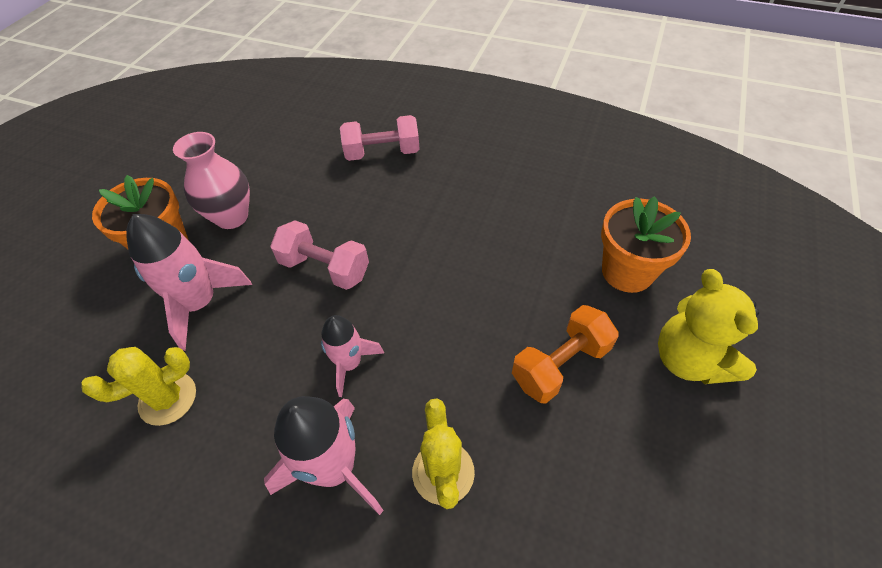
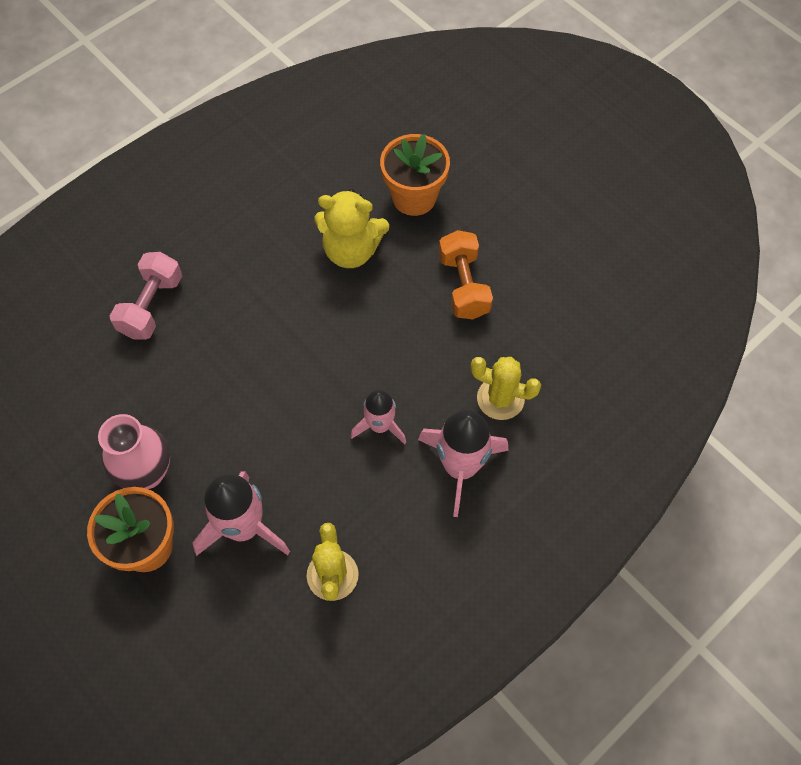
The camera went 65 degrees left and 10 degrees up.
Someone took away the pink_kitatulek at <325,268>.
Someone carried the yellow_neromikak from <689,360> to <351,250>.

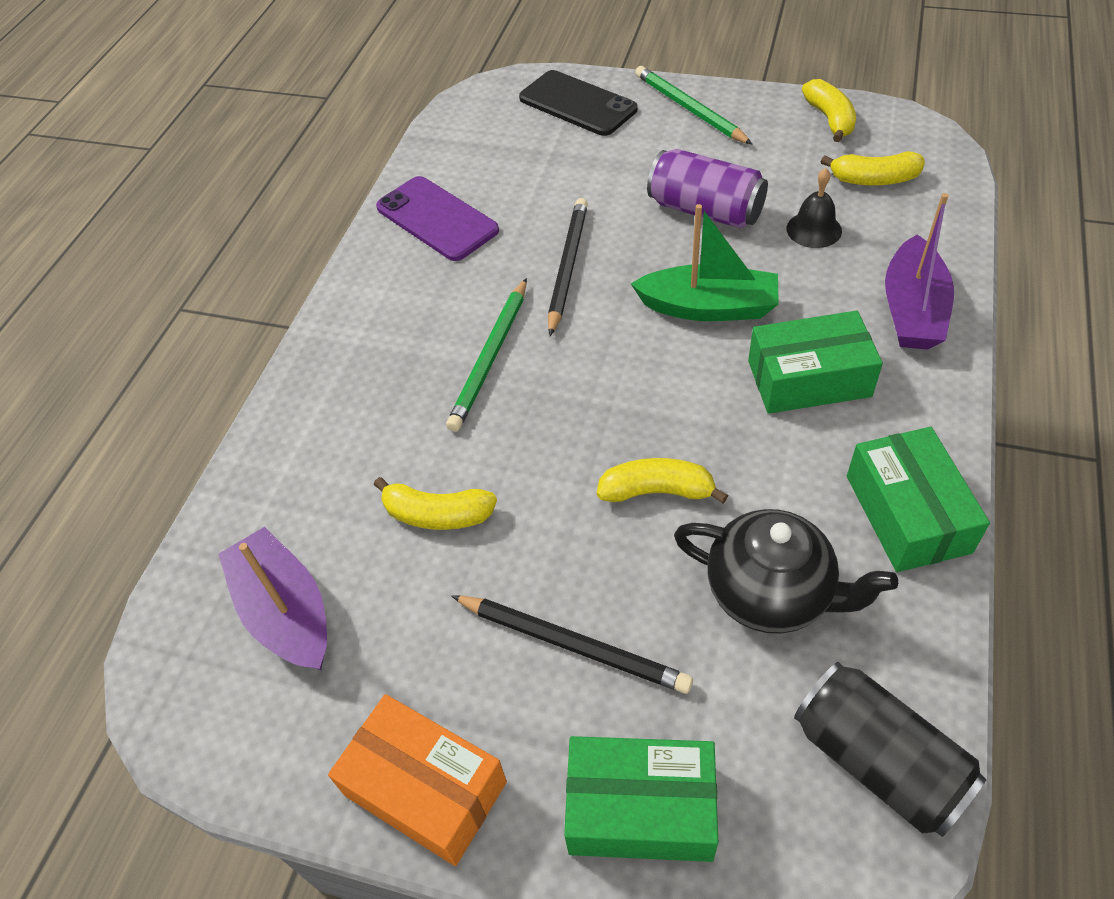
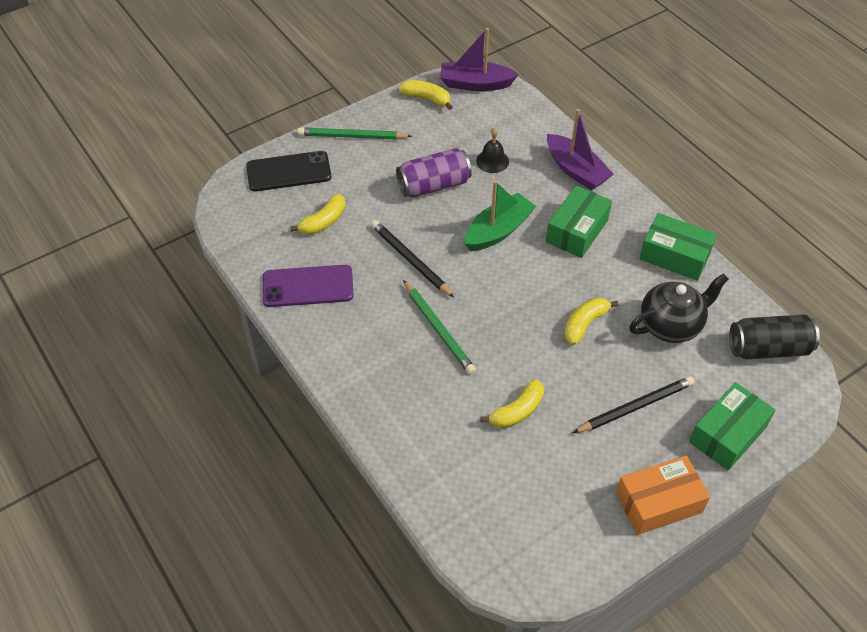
The camera went 55 degrees left and 0 degrees up.
Someone carried the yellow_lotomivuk from <874,179> to <324,222>.
Someone carried the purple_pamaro from <286,611> to <475,84>.

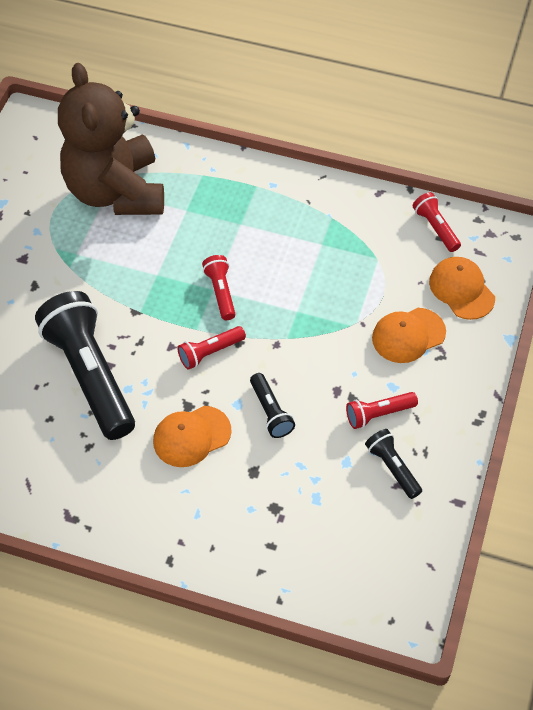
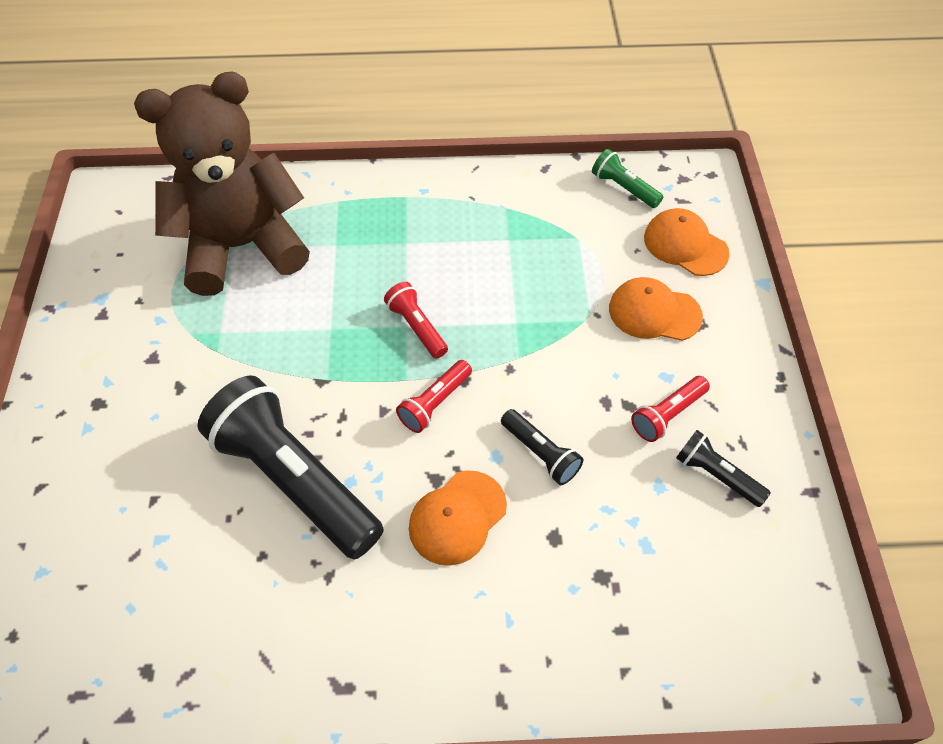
The camera went 20 degrees left and 0 degrees up.
Someone rotated the brown_neromikak at <116,192> by 105 degrees clockwise.
Someone repainted the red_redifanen at <435,228>, which became the green_redifanen at <624,188>.
Someone rotated the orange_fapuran at <408,335> by 60 degrees clockwise.

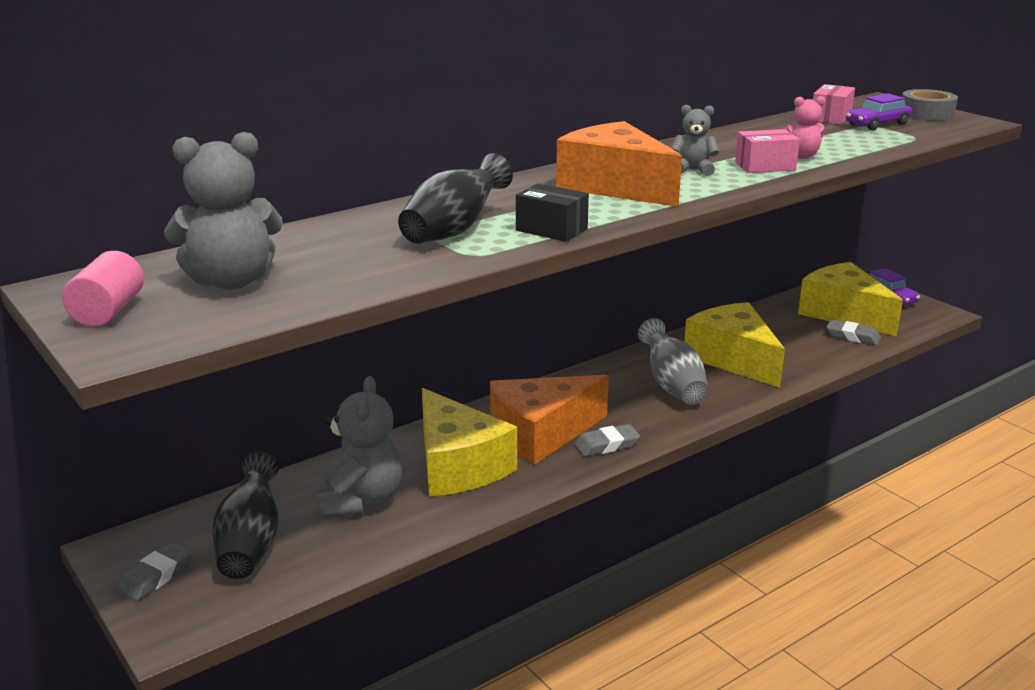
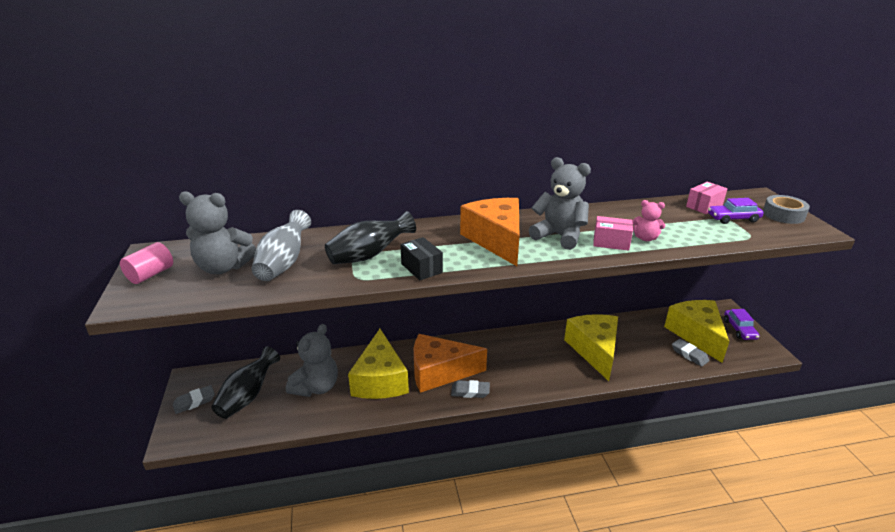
The camera went 25 degrees right and 5 degrees up.
Someone scaled the grey_neromikak at <693,170> by 1.83.
Someone carried the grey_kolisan from <672,385> to <284,263>.

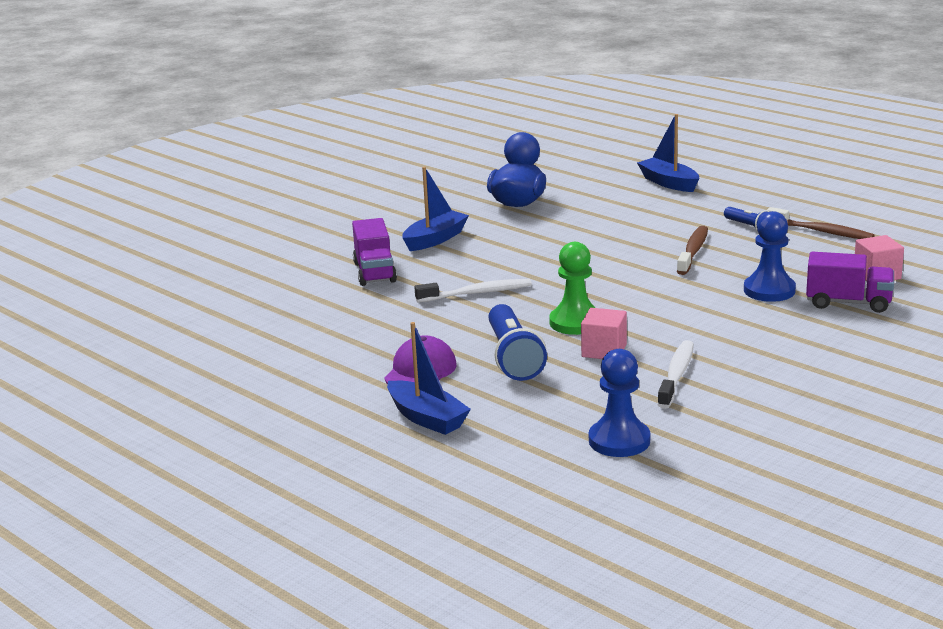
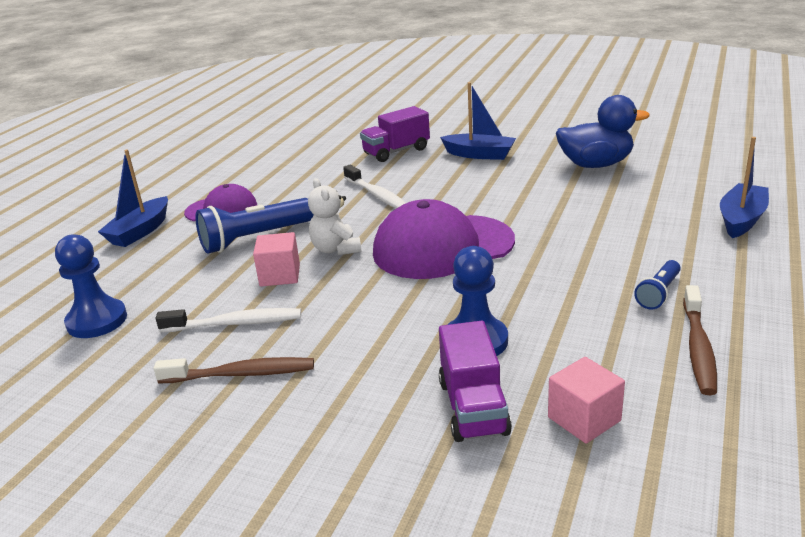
The camera went 70 degrees right and 5 degrees up.
Someone carried the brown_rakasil from <693,251> to <241,374>.
Someone swapped the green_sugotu at <575,322> for the white_neromikak at <336,249>.
Someone put down the purple_fapuran at <442,247>.

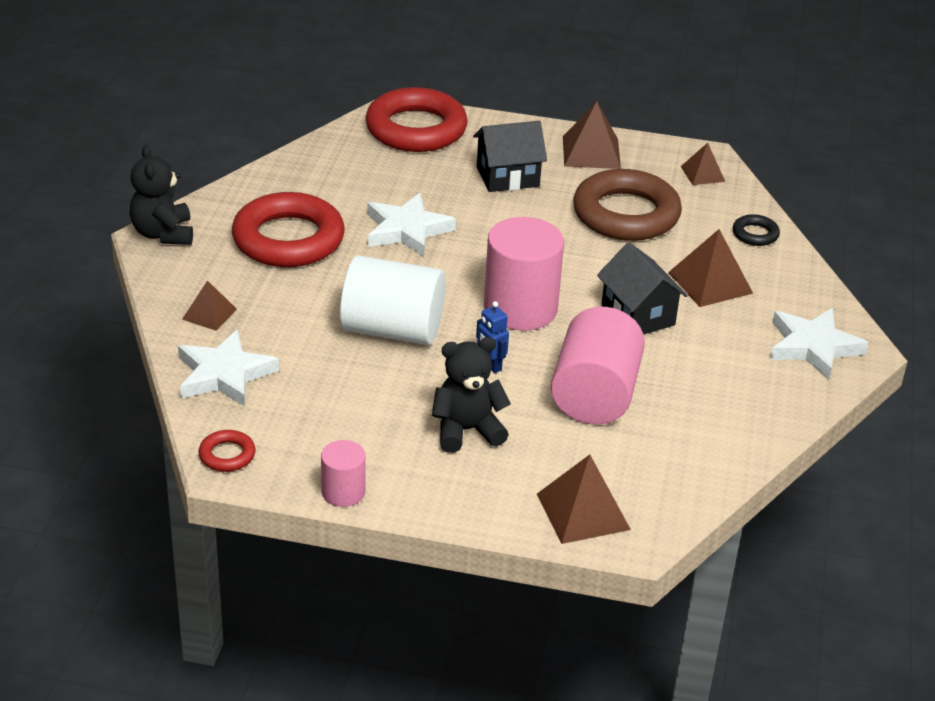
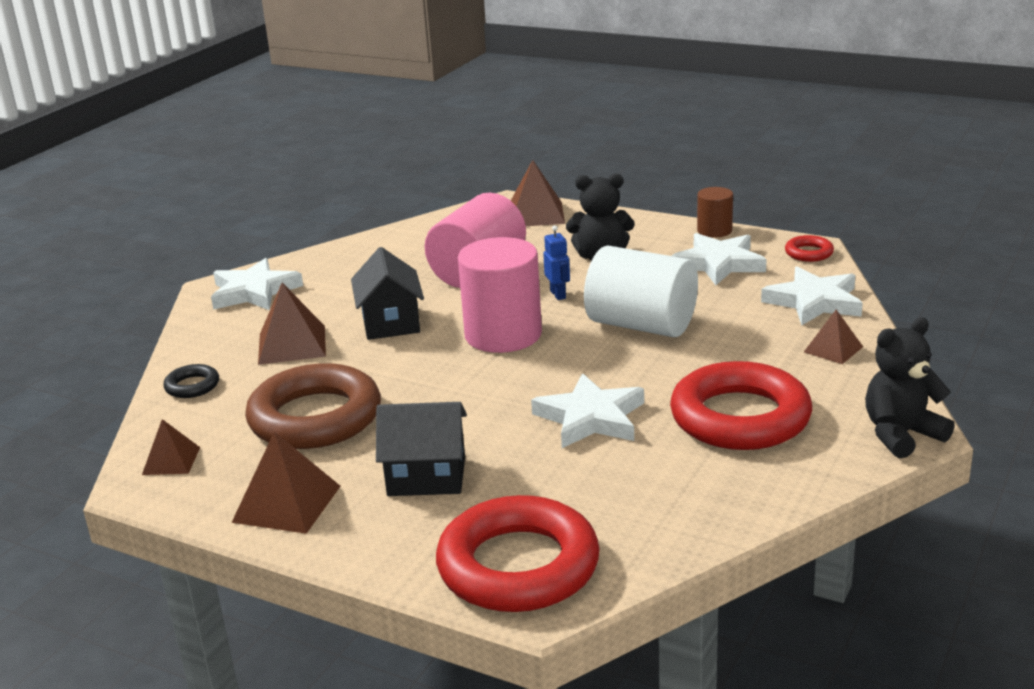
The camera went 160 degrees left and 10 degrees down.
Someone rotated the black_neromikak at <163,234> by 120 degrees counterclockwise.
Someone repainted the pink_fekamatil at <343,492>, which became the brown_fekamatil at <714,230>.
Someone put down the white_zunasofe at <719,263>.

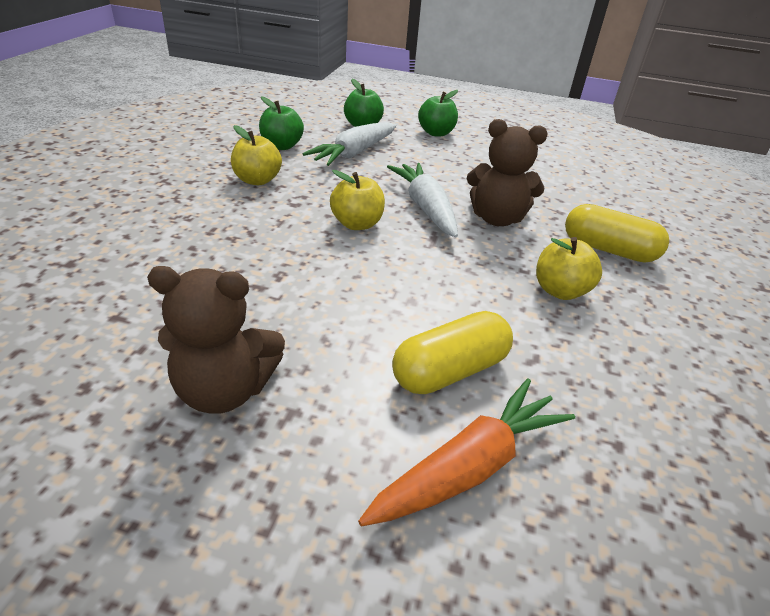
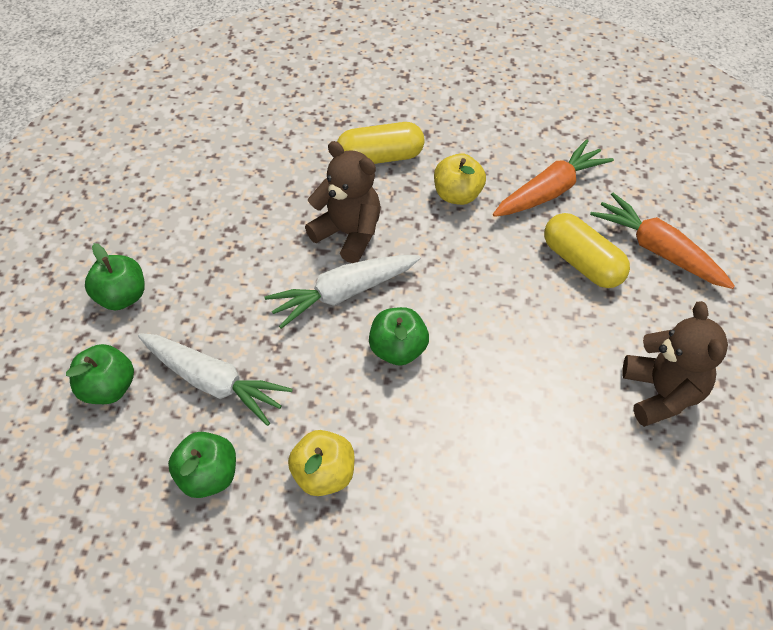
The camera went 95 degrees left and 15 degrees up.
Someone rotated the brown_neromikak at <496,219> by 60 degrees counterclockwise.
Someone repainted the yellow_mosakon at <357,224>, which became the green_mosakon at <398,350>.
Someone rotated the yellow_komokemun at <608,250> by 60 degrees clockwise.
Someone put down the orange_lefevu at <550,191>.

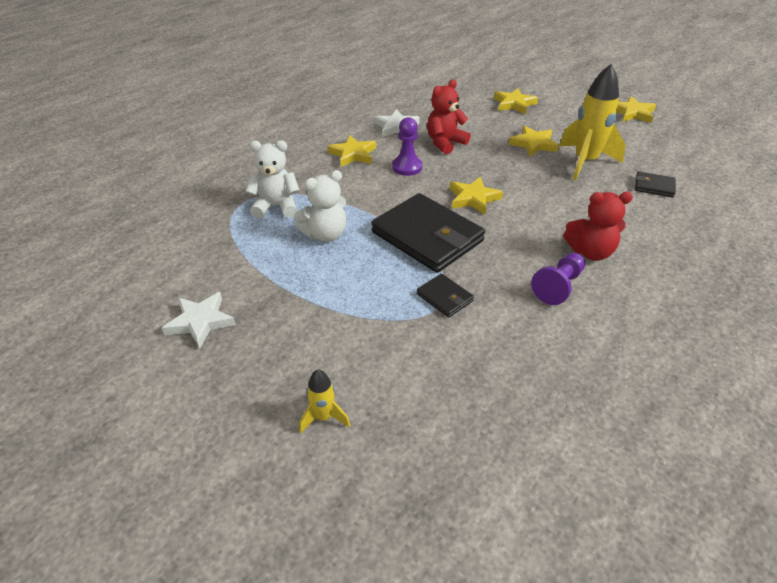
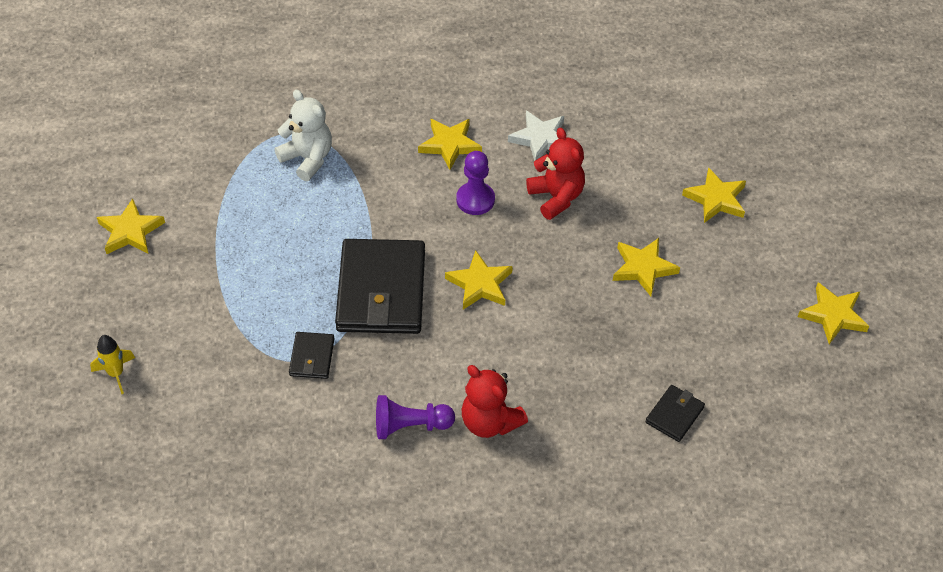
The camera went 45 degrees right and 10 degrees up.
Someone took away the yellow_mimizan at <585,162>.
Someone rotated the red_neromikak at <445,143> by 60 degrees clockwise.
Someone took away the white_neromikak at <325,234>.
Someone rotated the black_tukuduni at <654,186> by 60 degrees clockwise.
Someone repainted the white_zunasofe at <200,322>, which became the yellow_zunasofe at <130,231>.

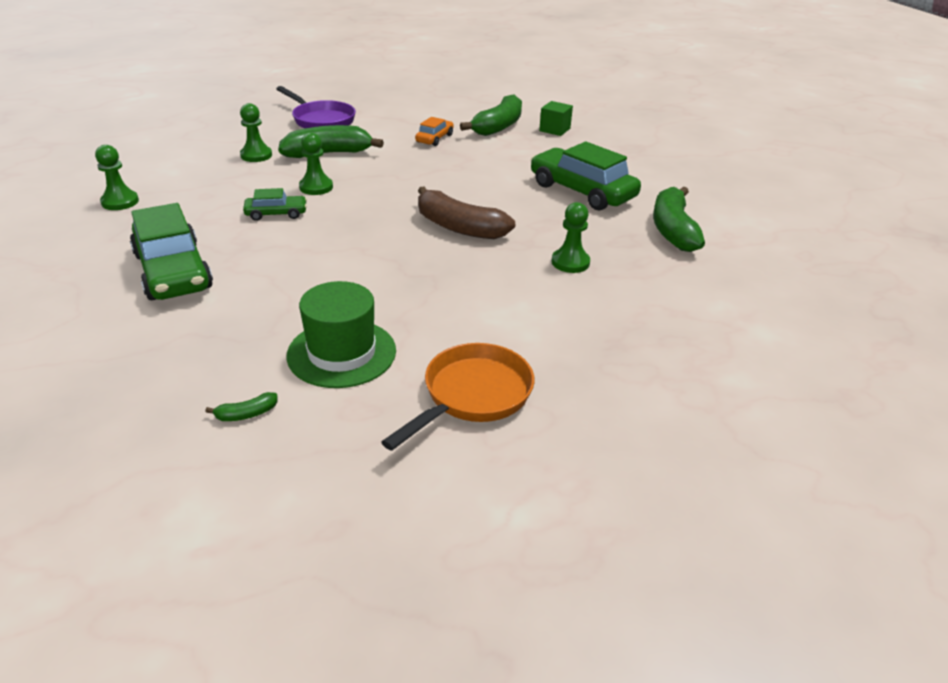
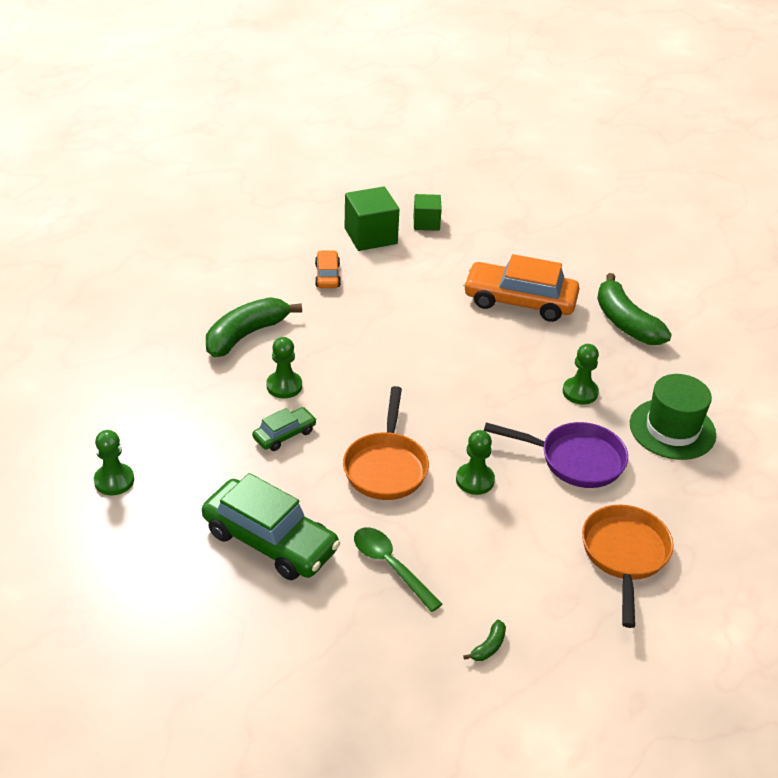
The camera went 30 degrees left and 5 degrees up.
Someone carried the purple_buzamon from <321,120> to <575,460>.
Someone swapped the green_lotomivuk at <498,126> for the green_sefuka at <370,236>.
Someone carried the green_sugotu from <256,155> to <475,480>.
Someone repainted the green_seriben at <582,191>, which became the orange_seriben at <519,301>.
Someone took away the brown_lotomivuk at <459,227>.
Someone carried the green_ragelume from <341,353> to <672,429>.
Someone put down the orange_buzamon at <386,466>.
Someone put down the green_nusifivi at <390,566>.

